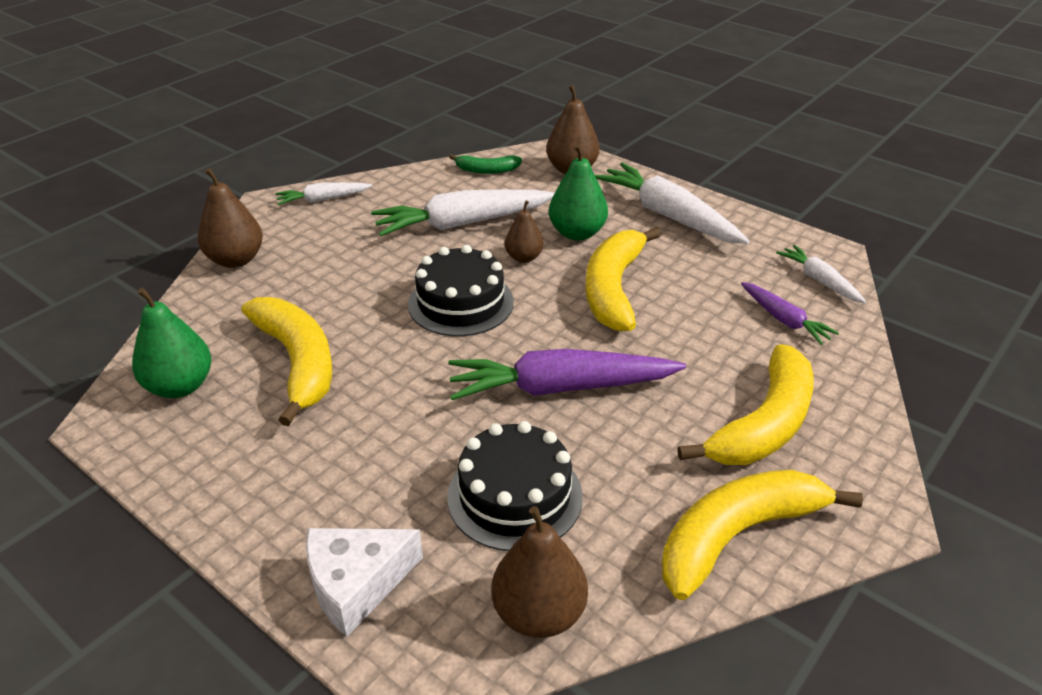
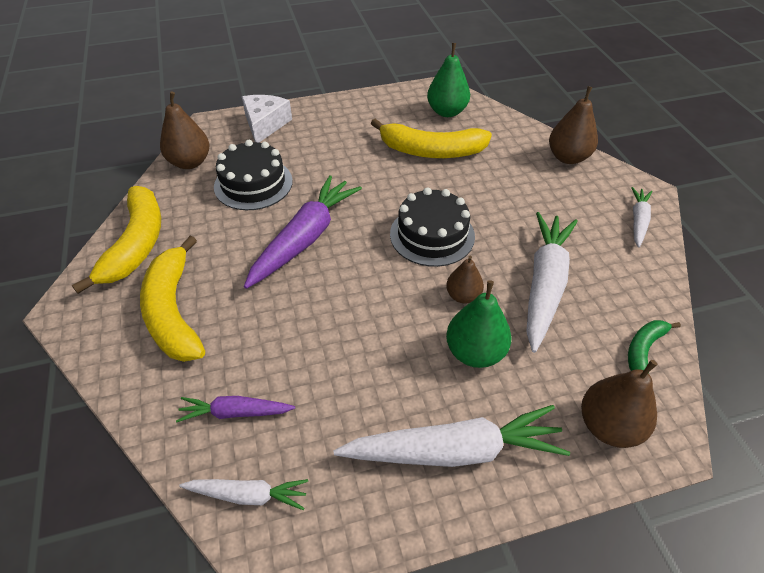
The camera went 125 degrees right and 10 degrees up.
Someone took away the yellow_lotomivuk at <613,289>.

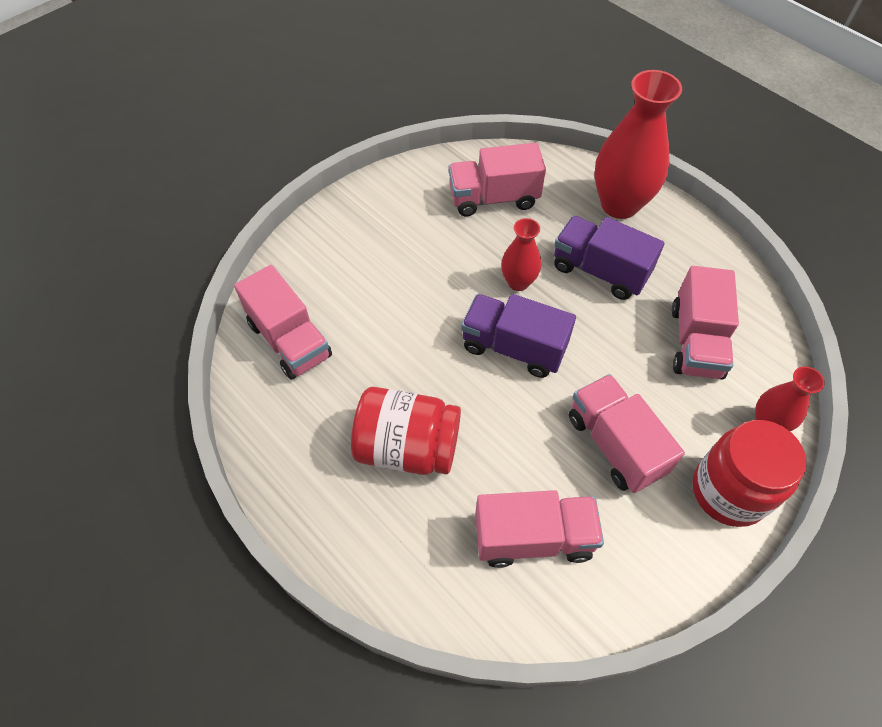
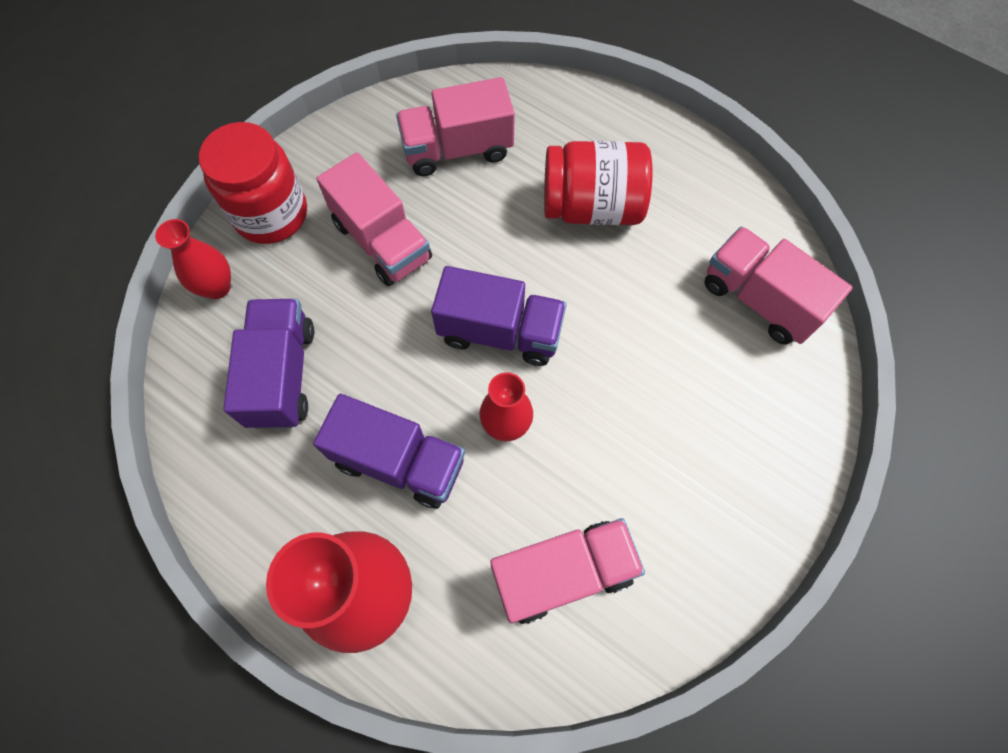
The camera went 170 degrees right and 10 degrees up.
Someone repainted the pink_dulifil at <695,341>, which became the purple_dulifil at <282,374>.

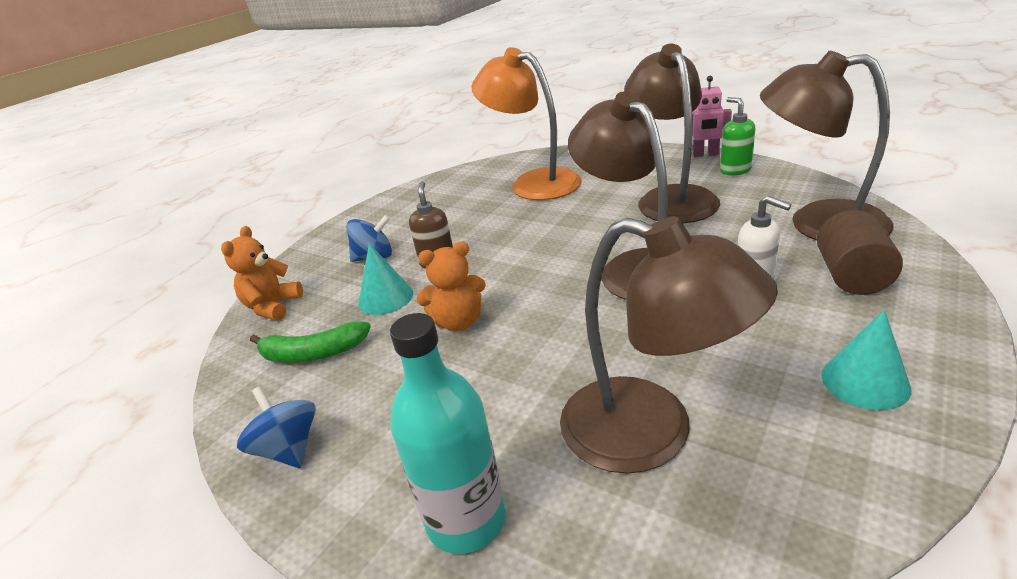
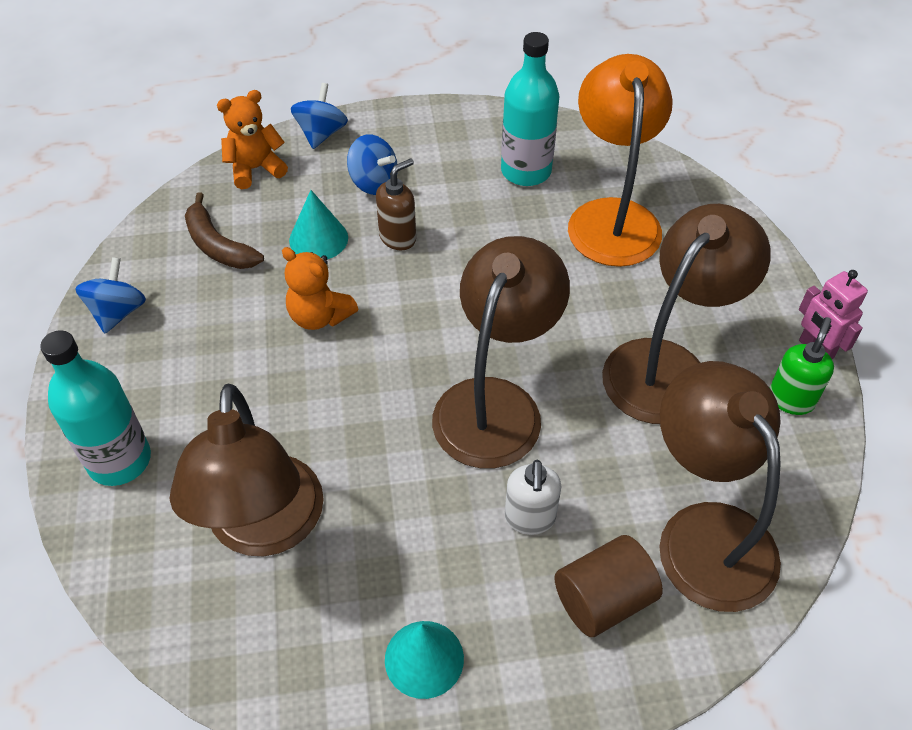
The camera went 45 degrees right and 20 degrees up.
Someone repainted the green_lotomivuk at <313,353>, which became the brown_lotomivuk at <218,245>.
Someone put down the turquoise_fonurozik at <526,171>.
Someone put down the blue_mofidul at <321,134>.

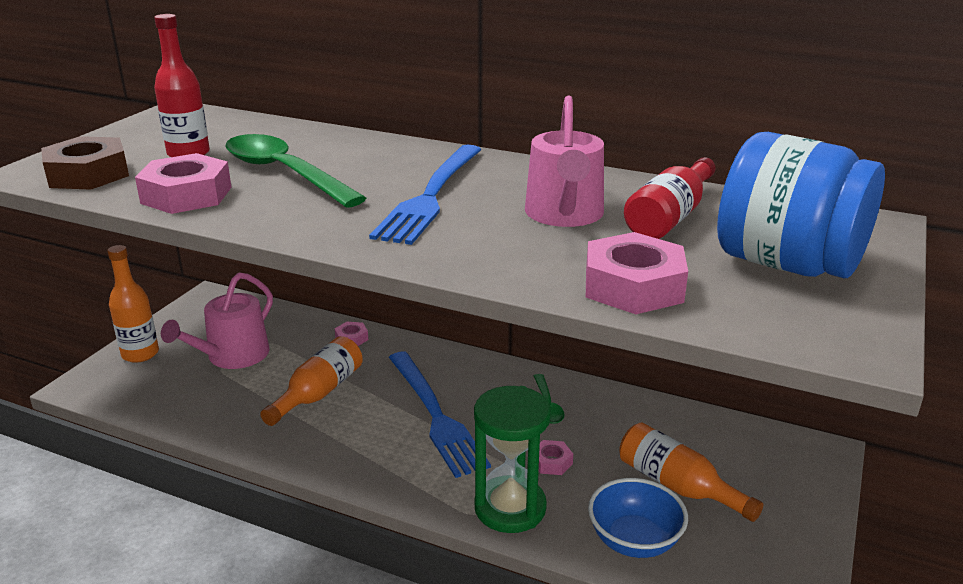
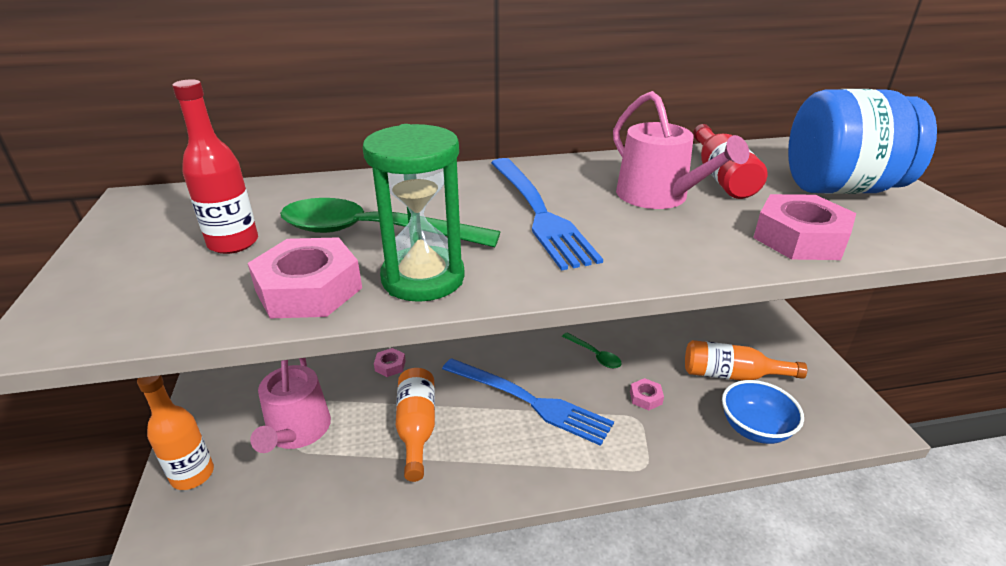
The camera went 35 degrees left and 5 degrees up.
Someone took away the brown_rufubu at <88,174>.
Someone carried the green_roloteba from <510,508> to <423,278>.

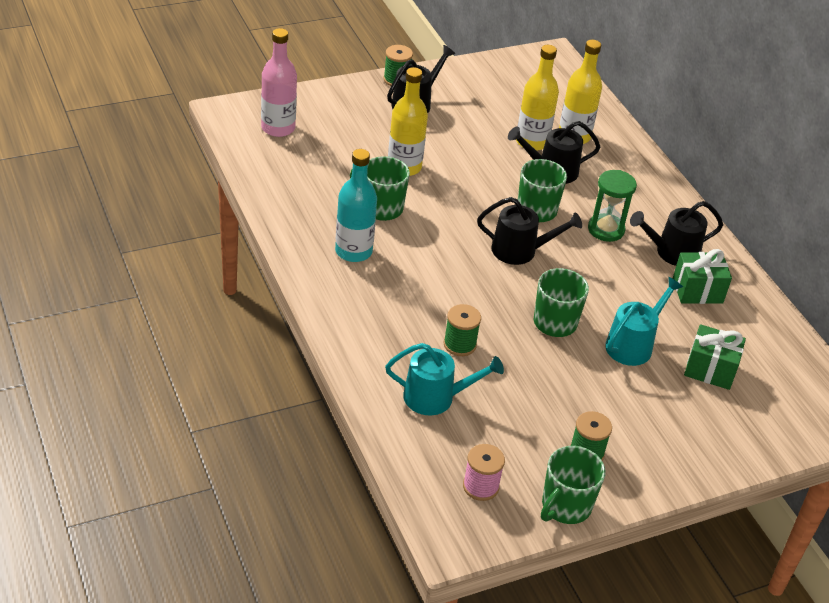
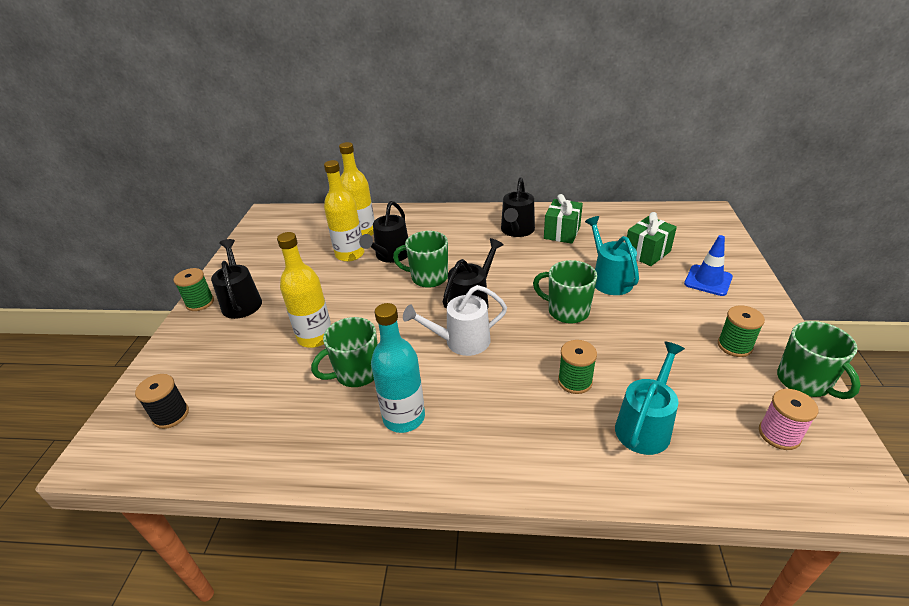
The camera went 55 degrees left and 5 degrees down.
Someone swapped the pink_fonurozik at <278,128> for the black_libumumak at <171,415>.
Someone took away the green_roloteba at <606,229>.
Someone put down the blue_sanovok at <708,280>.
Someone put down the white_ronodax at <461,341>.

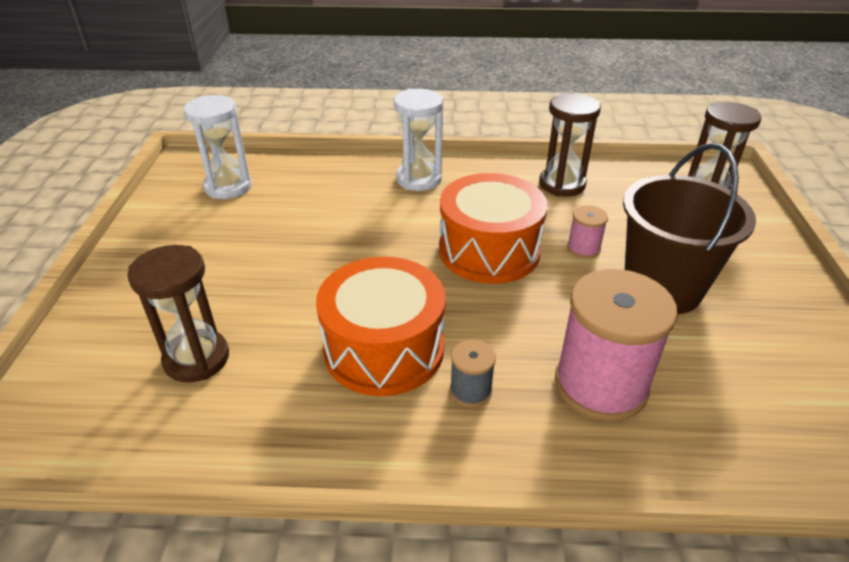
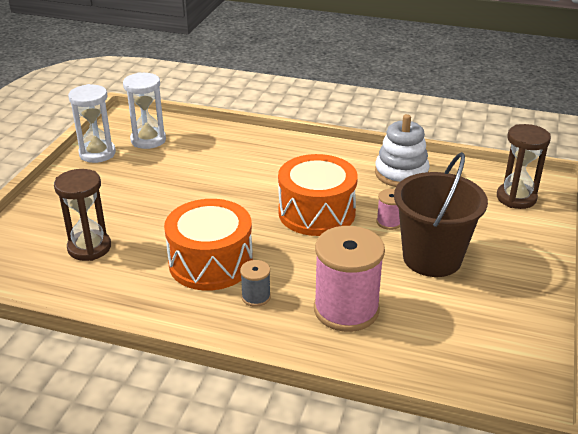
The camera went 15 degrees right and 5 degrees down.
Someone carried the white_roloteba from <418,179> to <97,153>.
Someone swapped the brown_roloteba at <562,184> for the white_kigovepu at <401,173>.

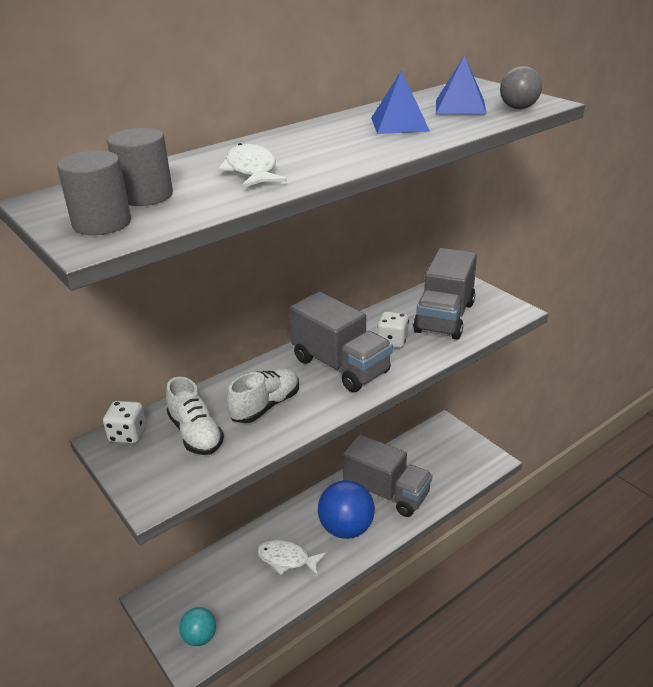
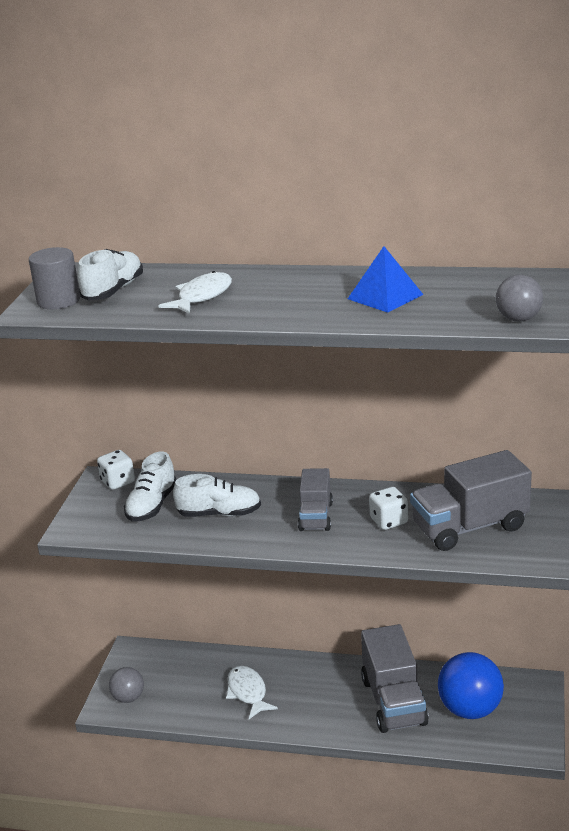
The camera went 50 degrees right and 5 degrees down.
Someone took away the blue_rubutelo at <460,107>.
Someone swapped the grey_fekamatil at <146,196> for the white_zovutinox at <113,291>.
Someone scaled the grey_dulifil at <340,366> by 0.60.
Someone carried the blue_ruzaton from <346,528> to <470,709>.
Someone repainted the turquoise_ruzaton at <200,637>, which became the grey_ruzaton at <128,697>.

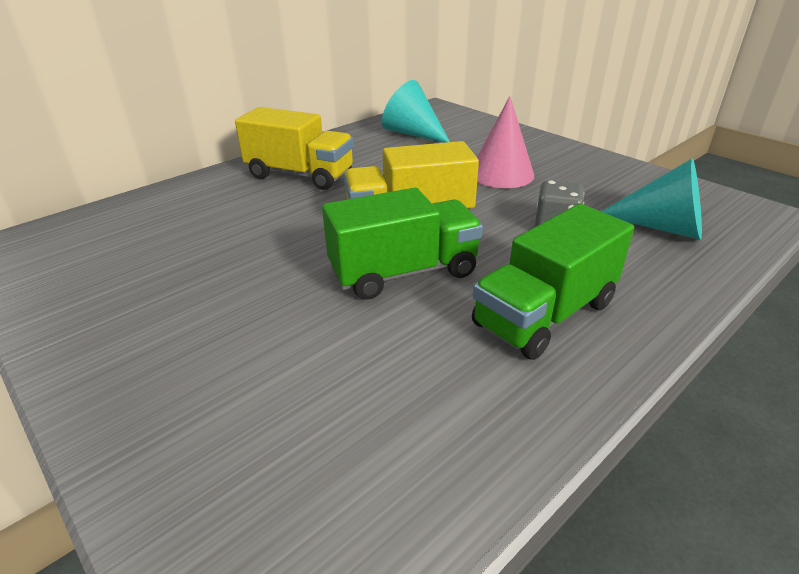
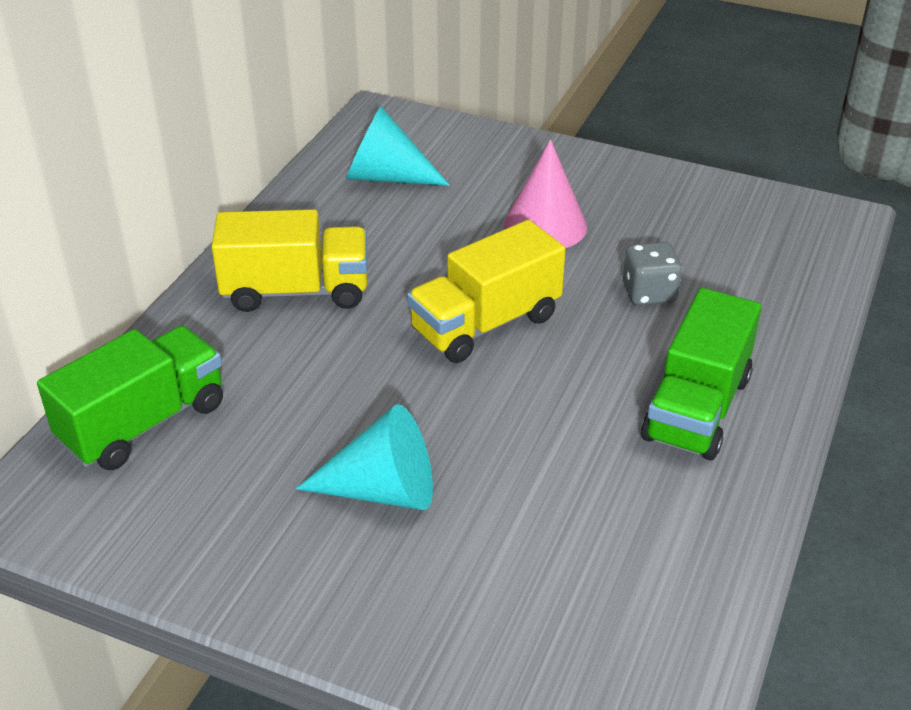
The camera went 25 degrees left and 5 degrees up.
Someone carried the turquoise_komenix from <662,227> to <383,490>.
Someone carried the green_dulifil from <403,272> to <143,423>.

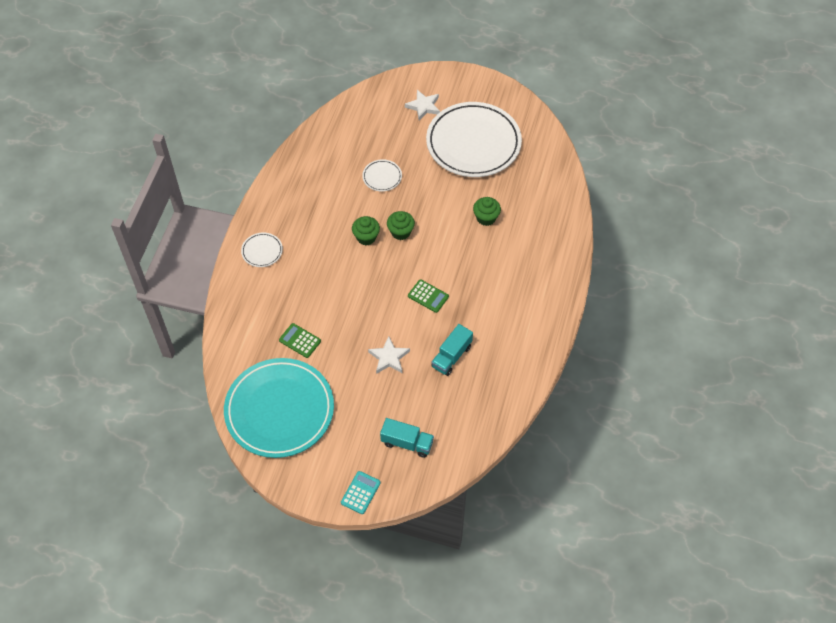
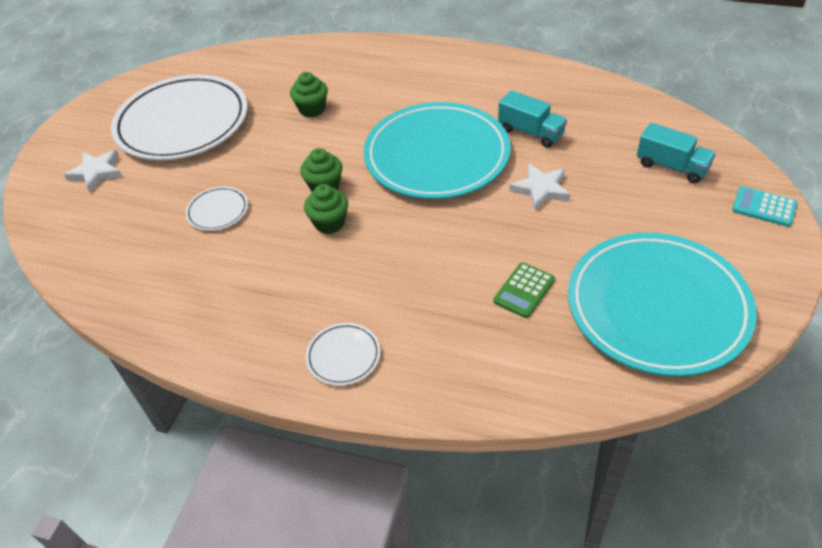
The camera went 85 degrees left and 10 degrees down.
Someone swapped the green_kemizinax at <428,296> for the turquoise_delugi at <437,156>.
Someone rotated the turquoise_dulifil at <407,443> by 105 degrees clockwise.

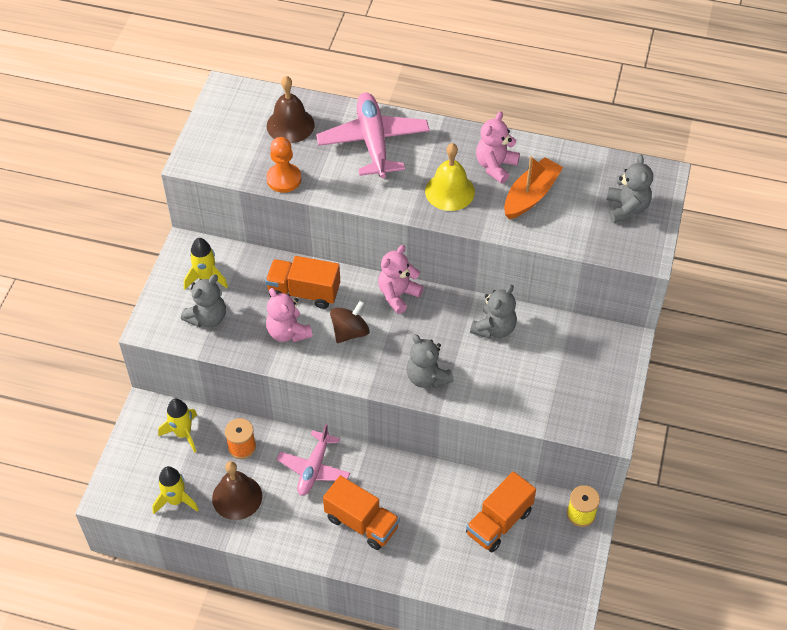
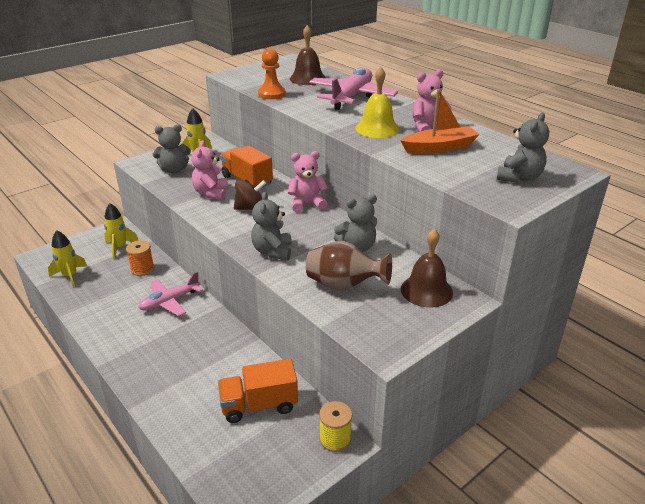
The camera went 35 degrees right and 20 degrees down.
Someone carried the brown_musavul from <237,497> to <426,290>.
Someone took away the orange_dulifil at <361,523>.
Someone put down the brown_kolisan at <344,285>.

